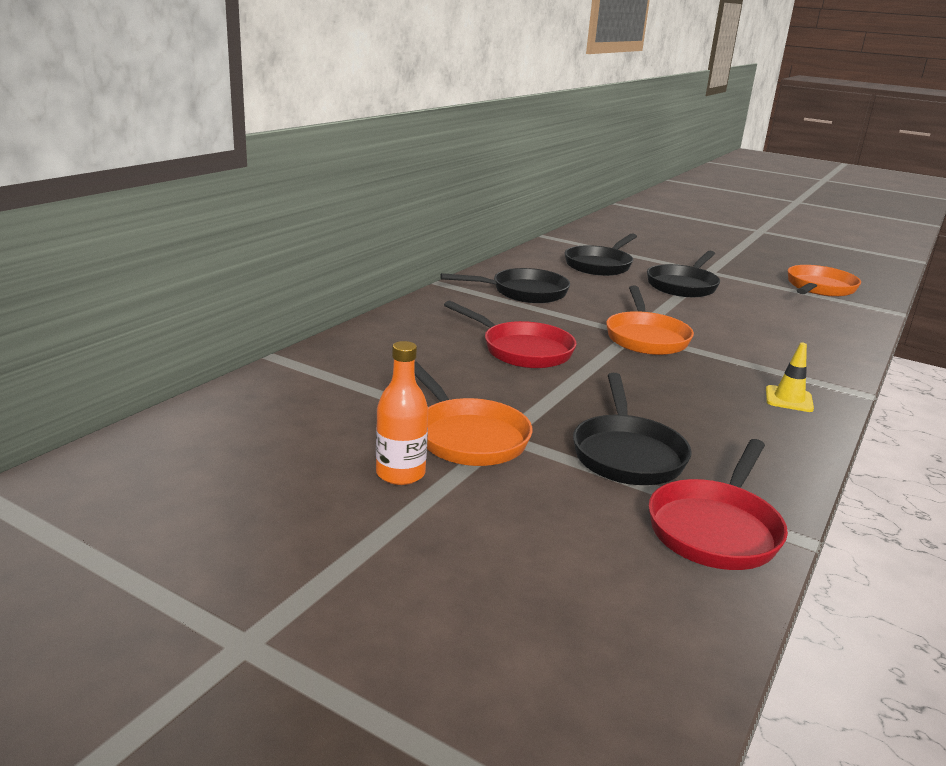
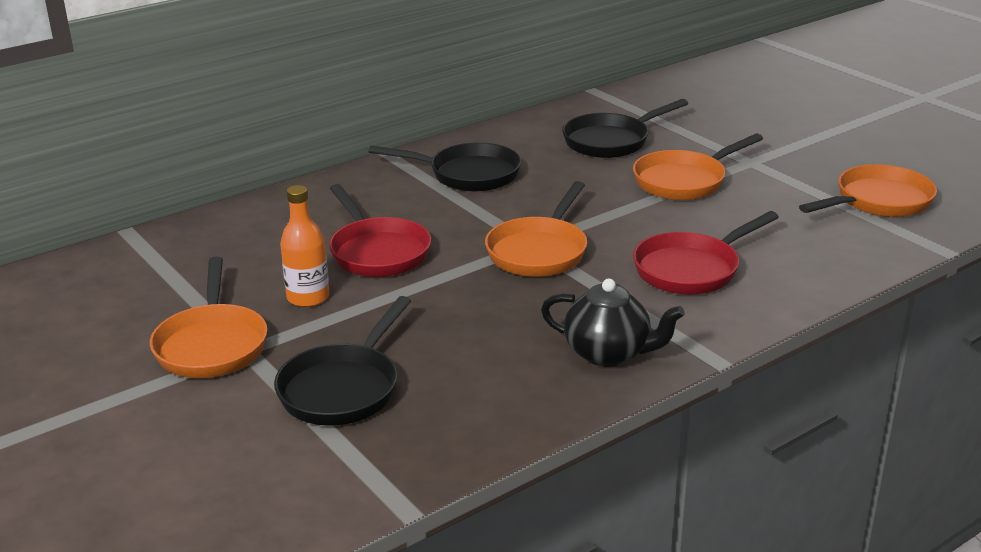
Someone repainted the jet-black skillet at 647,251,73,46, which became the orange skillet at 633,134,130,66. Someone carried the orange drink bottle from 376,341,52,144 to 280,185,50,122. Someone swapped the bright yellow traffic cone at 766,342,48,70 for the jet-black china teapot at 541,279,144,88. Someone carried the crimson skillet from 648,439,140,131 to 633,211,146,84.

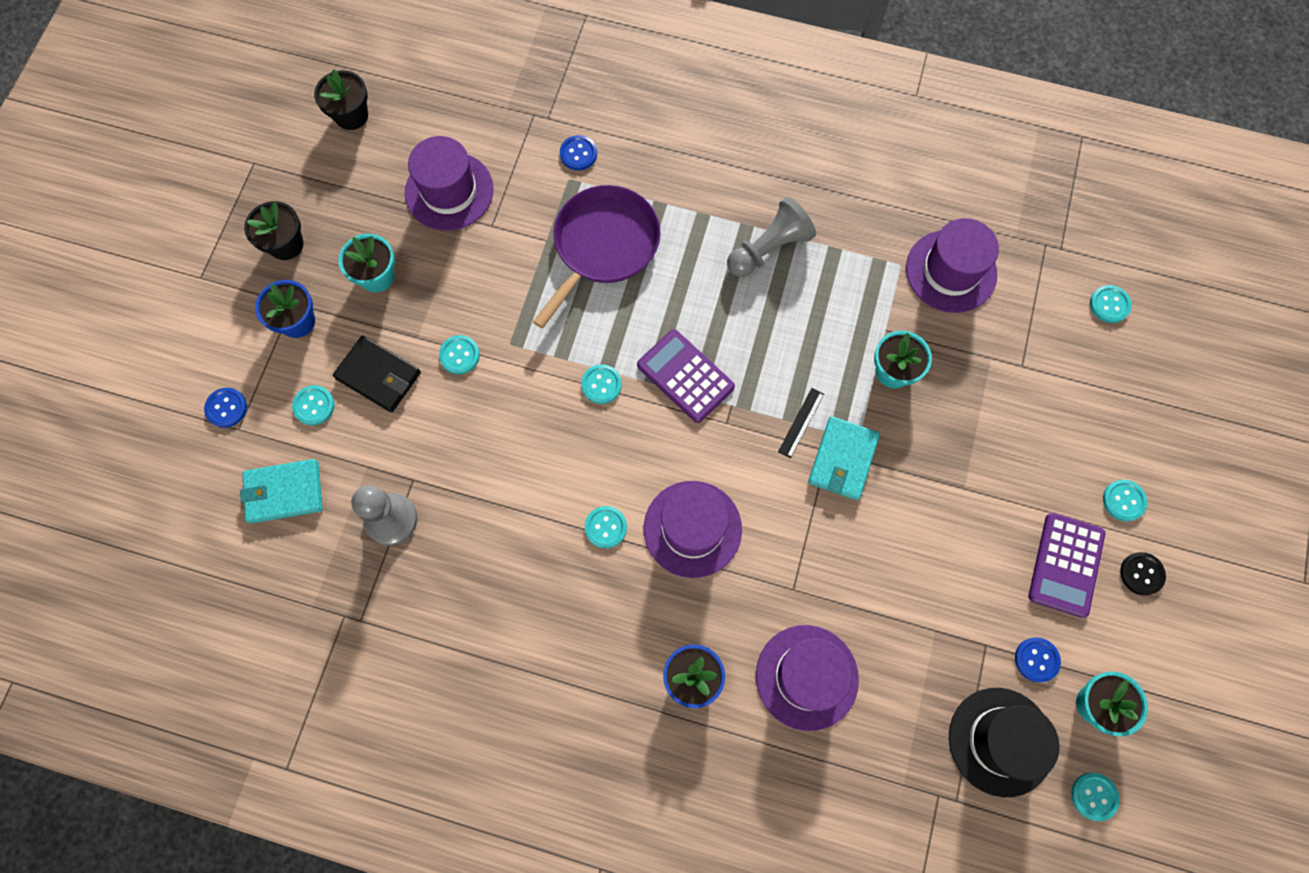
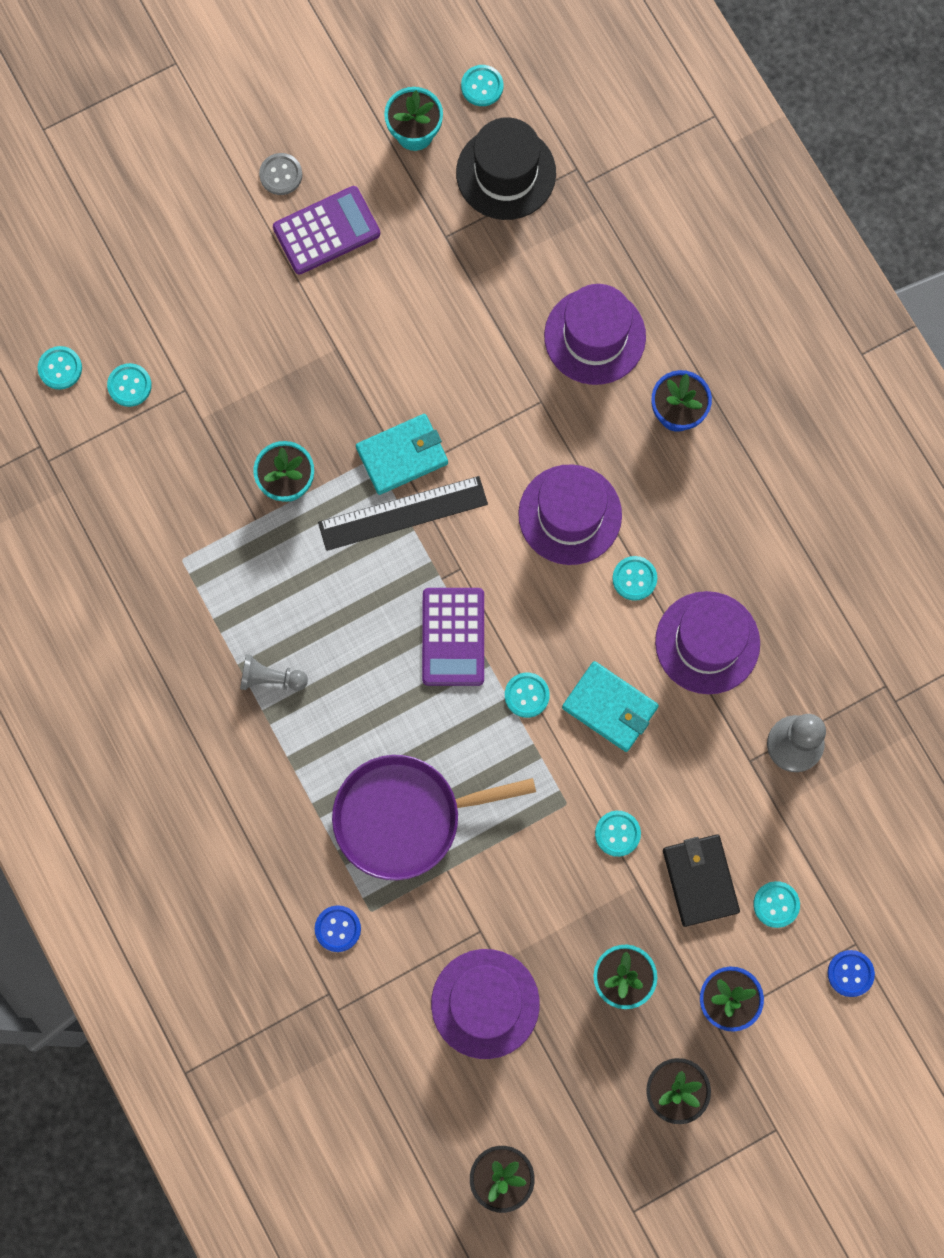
Someone scaled the gray chess pawn at 727,197,89,80 by 0.63. Someone carried the royal purple top hat from 906,218,93,95 to 655,591,105,103. Someone scaled the jet-black straightedge at 778,388,46,71 by 2.01. Someone carried the aqua card wallet from 240,459,82,65 to 562,661,97,91. Someone carried the aqua sewing button from 1103,480,44,41 to 107,363,45,44. Someone repainted the jet-black sewing button at 1120,552,46,44, which became the gray sewing button at 259,153,43,42. Someone took away the royal blue sewing button at 1015,637,46,46.

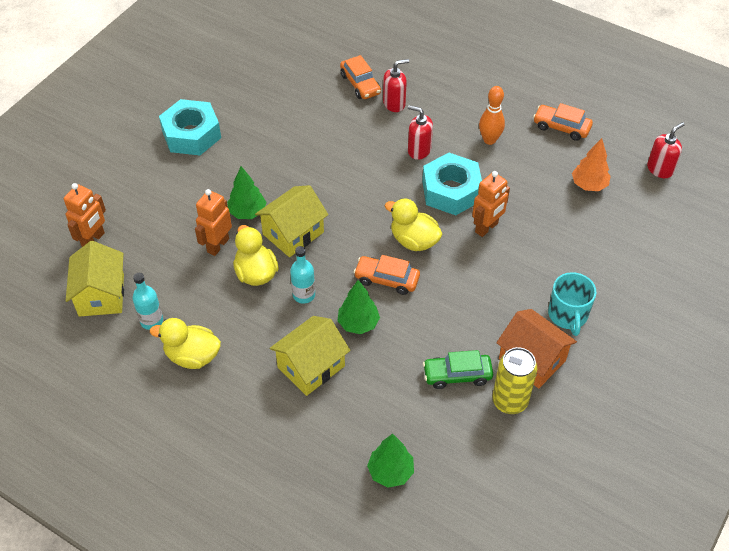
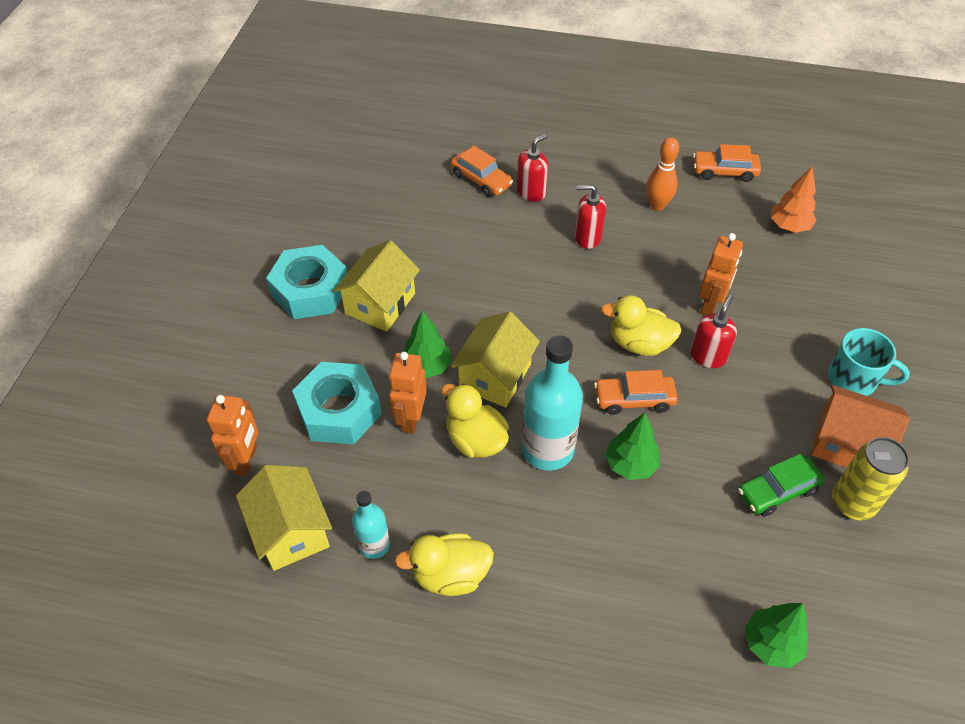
Someone carried the crimson soap pump from 647,122,38,56 to 690,295,47,73. Someone carried the aqua hex nut from 422,153,60,62 to 292,362,90,82. Someone scaled the aqua drink bottle at 290,246,25,58 by 1.80. Someone rotated the aqua coffee mug at 548,272,48,64 by 45 degrees counterclockwise. Someone carried the bright yellow toy house from 269,316,81,80 to 333,240,87,92.

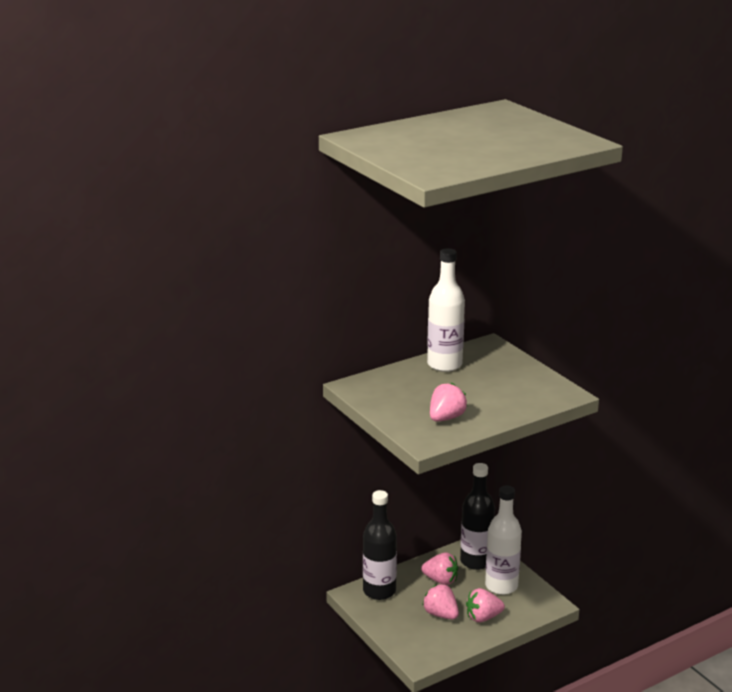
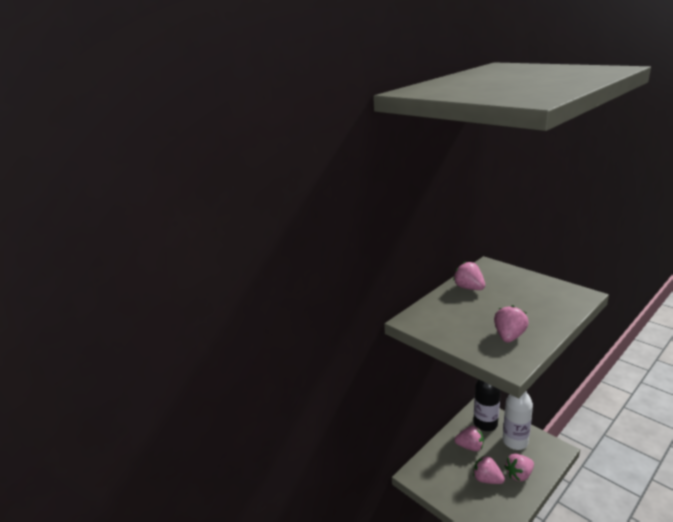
Someone swapped the pure white drink bottle at 427,248,38,124 for the rose-pink strawberry at 453,261,32,29. Someone took away the jet-black drink bottle at 363,490,34,110.

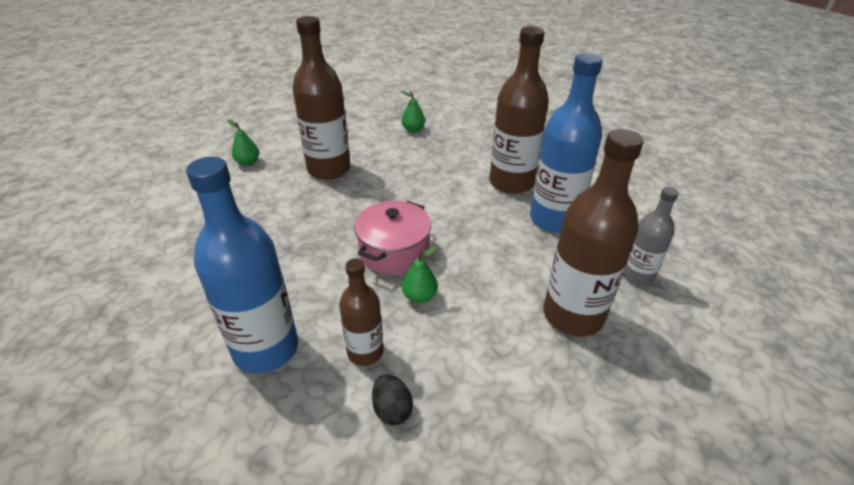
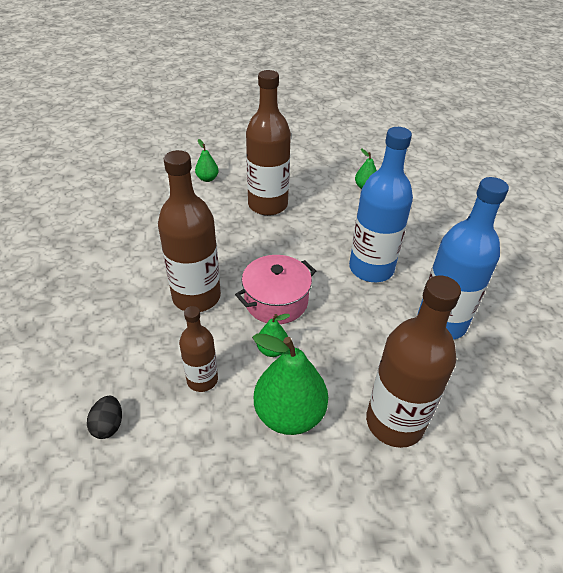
Someone carried the brown drink bottle from 489,26,60,168 to 158,150,63,162. Someone carried the royal blue drink bottle from 186,157,112,217 to 349,127,64,155. Someone took away the gray drink bottle at 623,187,56,99. Someone carried the jet-black toy egg from 372,374,41,51 to 87,396,35,43. Someone put down the emerald toy pear at 252,334,76,101.

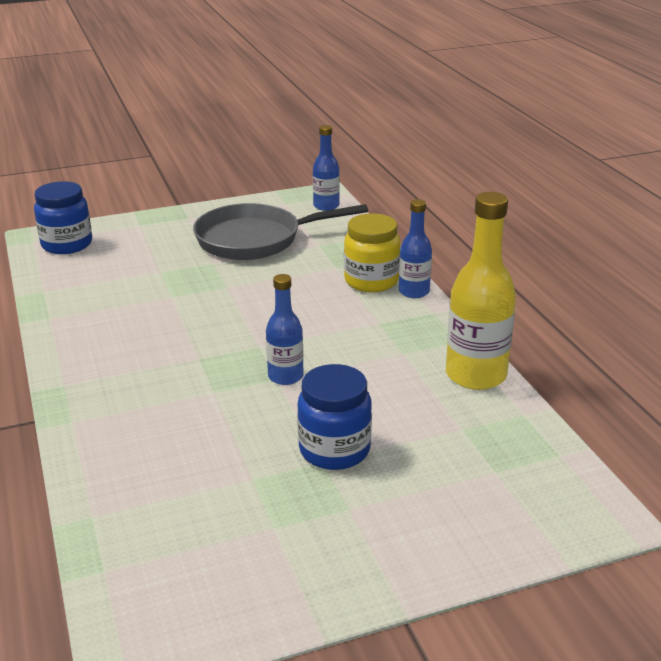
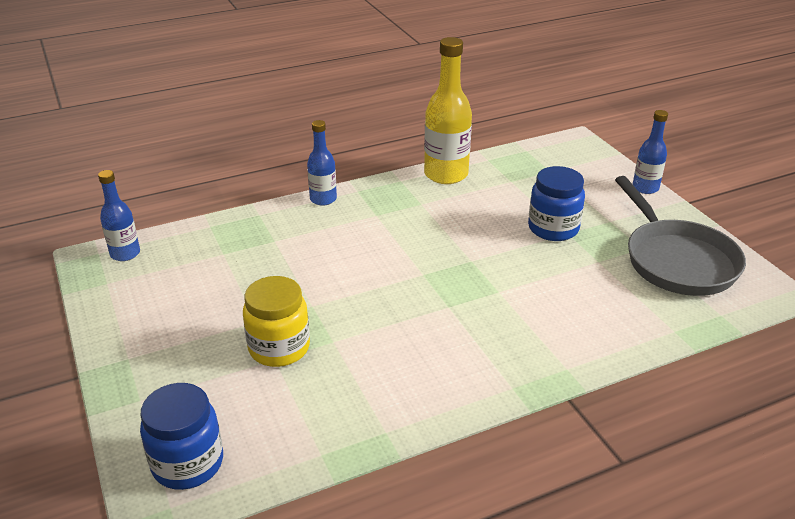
Someone carried the gray skillet from 193,203,175,57 to 615,176,131,120. Someone carried the bright yellow preserve jar from 344,213,56,79 to 243,276,67,91. Someone carried the royal blue drink bottle from 266,274,38,111 to 633,110,35,84.

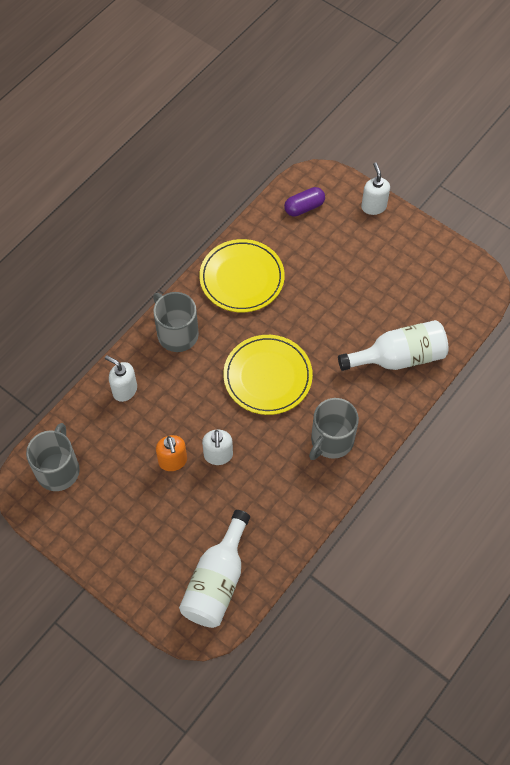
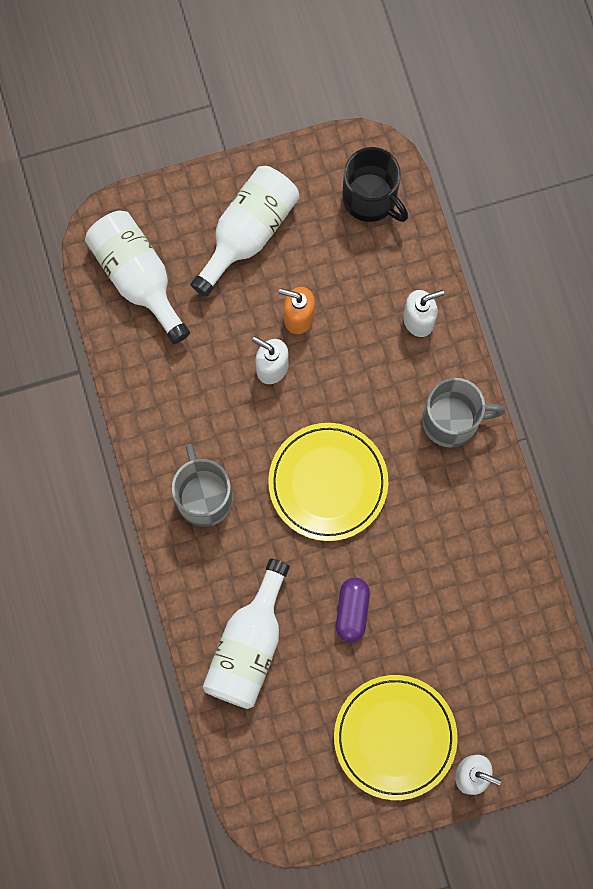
Someone carried the royal purple pill from 284,187,41,30 to 336,578,34,64. Someone carried the bright yellow plate from 199,239,86,73 to 334,675,124,125. Someone repainted the gray coffee mug at 26,423,54,68, which became the jet-black coffee mug at 342,147,66,75. Someone put down the pure white drink bottle at 190,166,110,131.

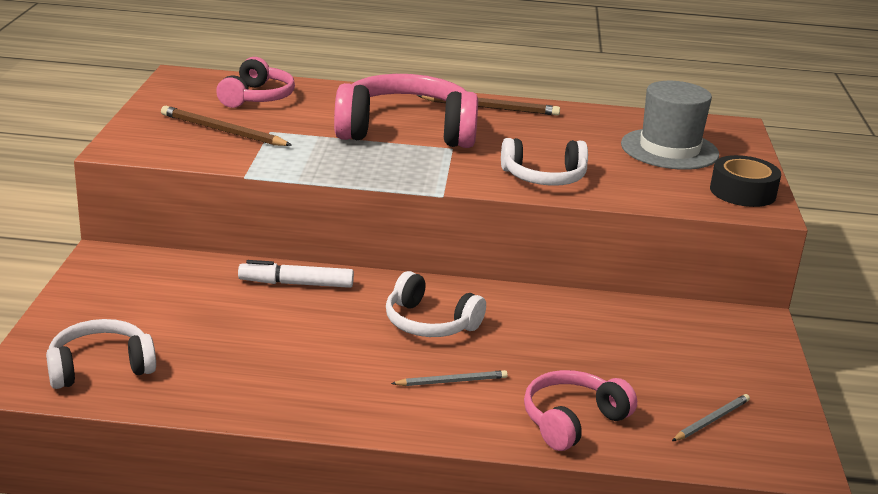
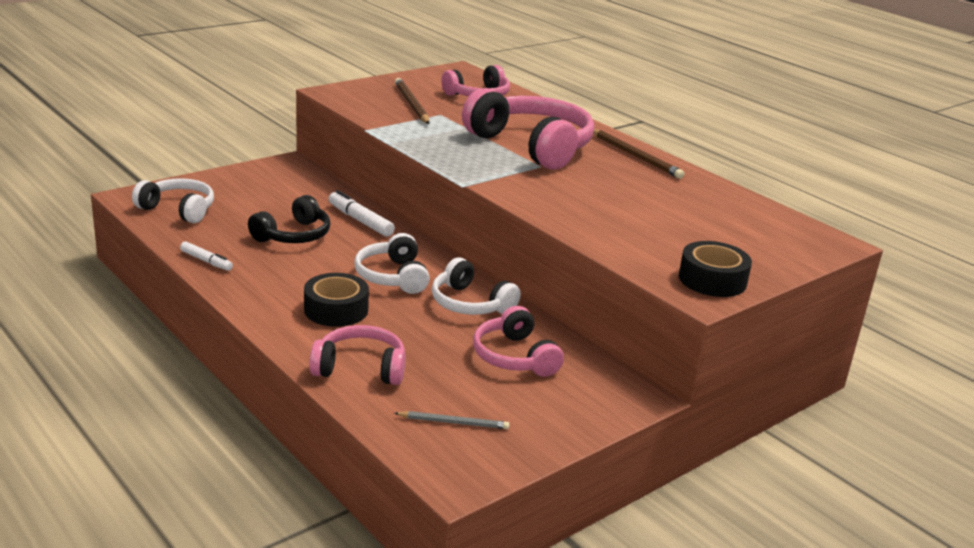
Someone took away the gray top hat at 621,81,98,89. Someone carried the pure white headset from 501,138,87,48 to 432,258,89,57. Someone swapped the gray wooden pencil at 391,370,117,16 for the jet-black sticky tape at 304,273,65,54. Someone put down the jet-black headset at 248,195,83,48. Someone put down the pure white felt pen at 180,241,53,30. Someone put down the rose-pink headset at 473,306,91,71.

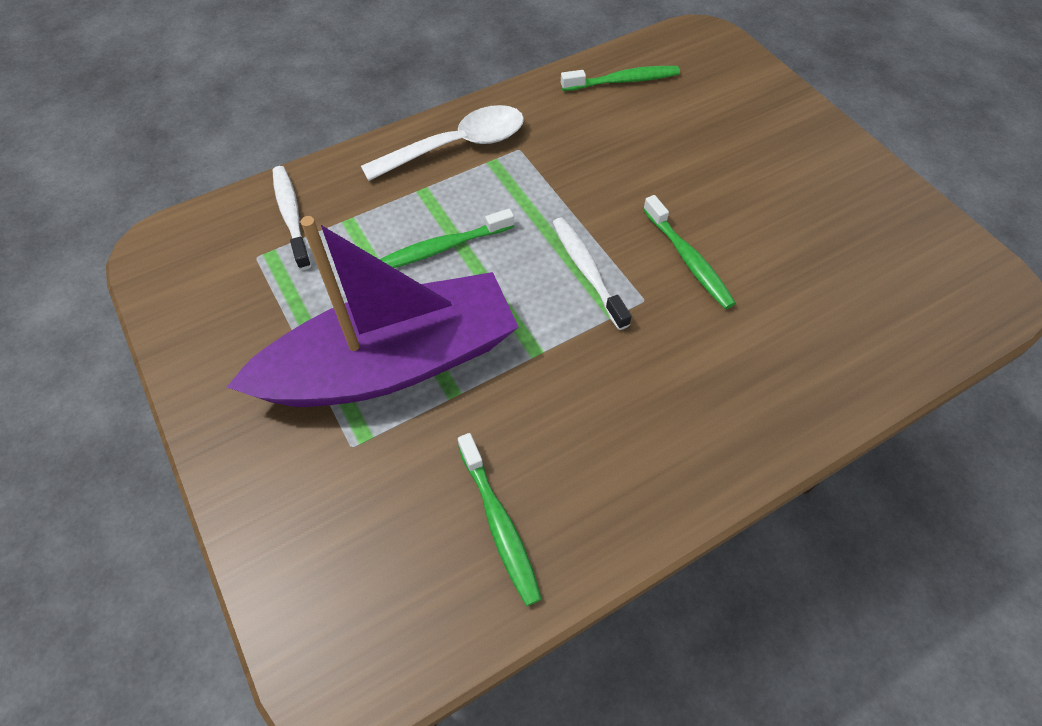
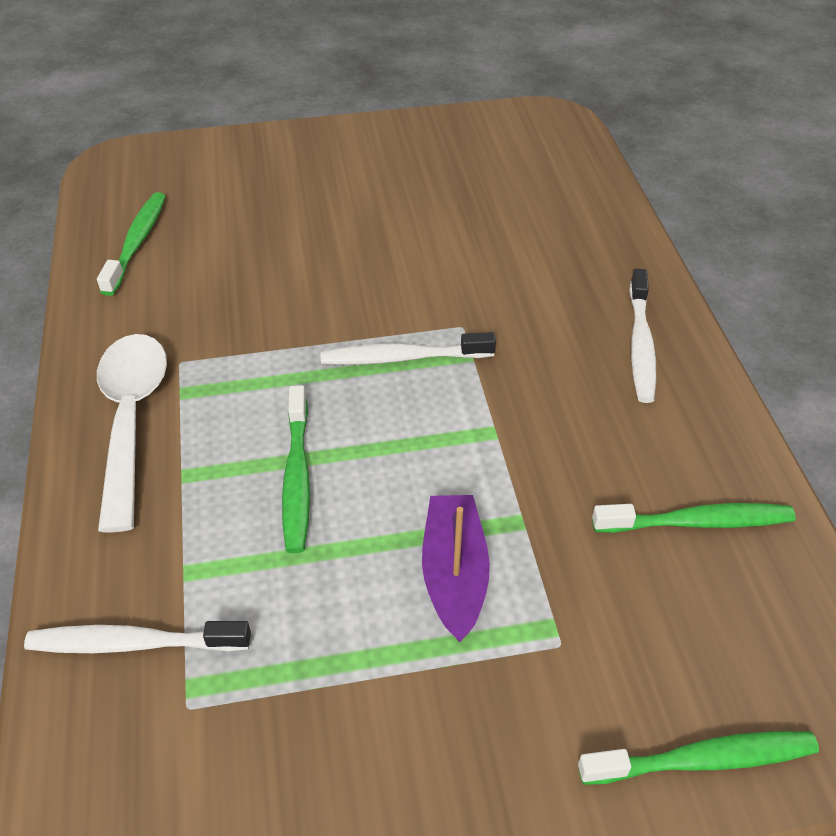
Someone carried the emerald toothbrush from 643,195,93,114 to 578,731,241,54. Someone scaled the royal purple boat at 227,216,292,191 by 0.46. Someone put down the pure white toothbrush at 629,269,27,134.

